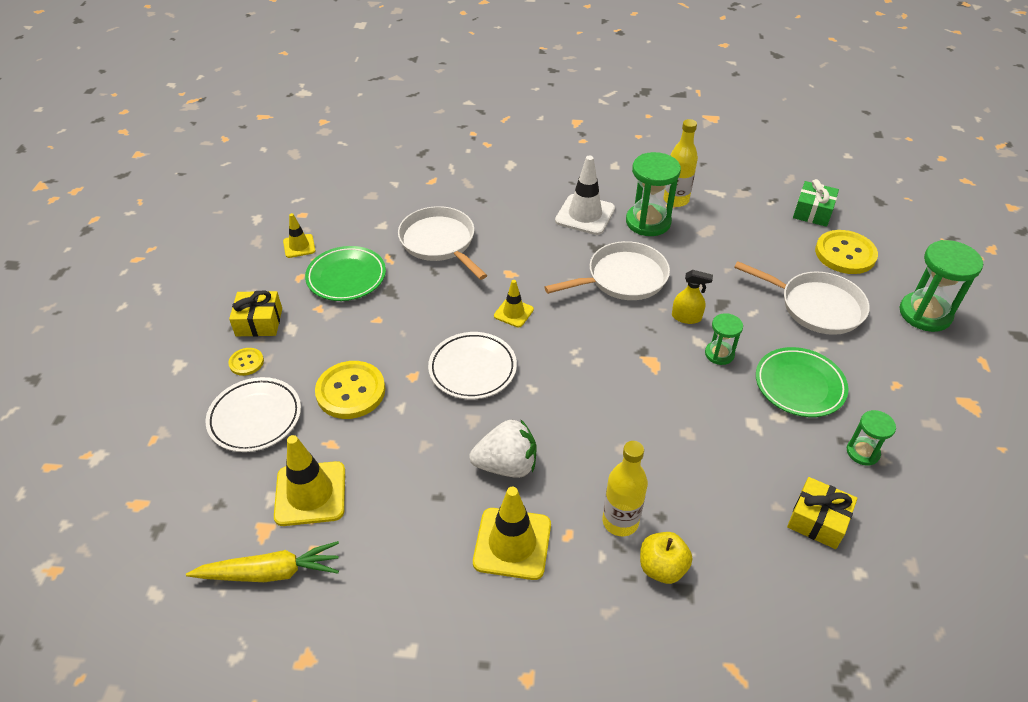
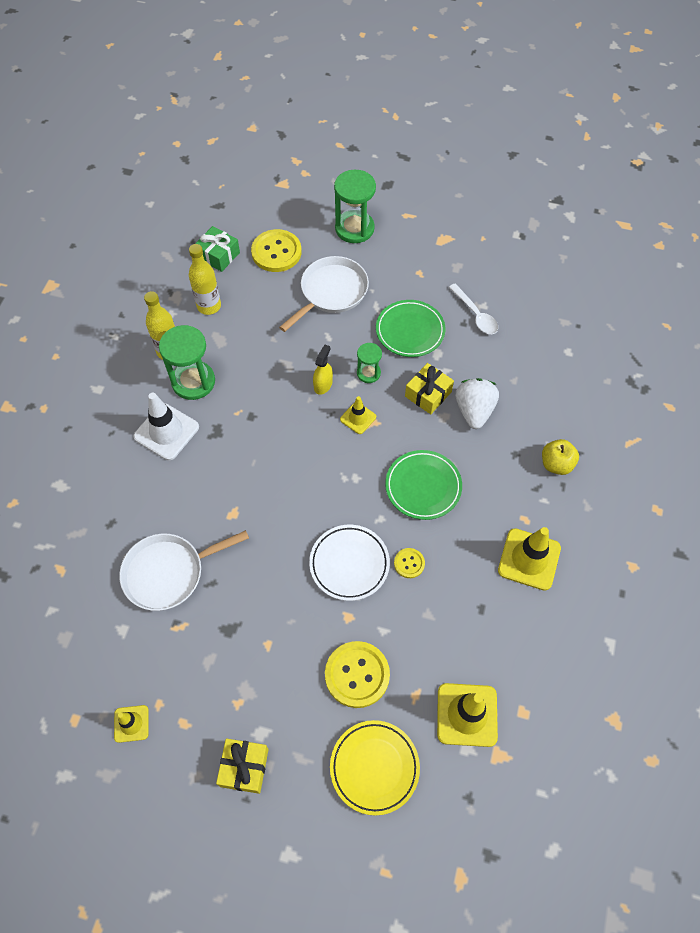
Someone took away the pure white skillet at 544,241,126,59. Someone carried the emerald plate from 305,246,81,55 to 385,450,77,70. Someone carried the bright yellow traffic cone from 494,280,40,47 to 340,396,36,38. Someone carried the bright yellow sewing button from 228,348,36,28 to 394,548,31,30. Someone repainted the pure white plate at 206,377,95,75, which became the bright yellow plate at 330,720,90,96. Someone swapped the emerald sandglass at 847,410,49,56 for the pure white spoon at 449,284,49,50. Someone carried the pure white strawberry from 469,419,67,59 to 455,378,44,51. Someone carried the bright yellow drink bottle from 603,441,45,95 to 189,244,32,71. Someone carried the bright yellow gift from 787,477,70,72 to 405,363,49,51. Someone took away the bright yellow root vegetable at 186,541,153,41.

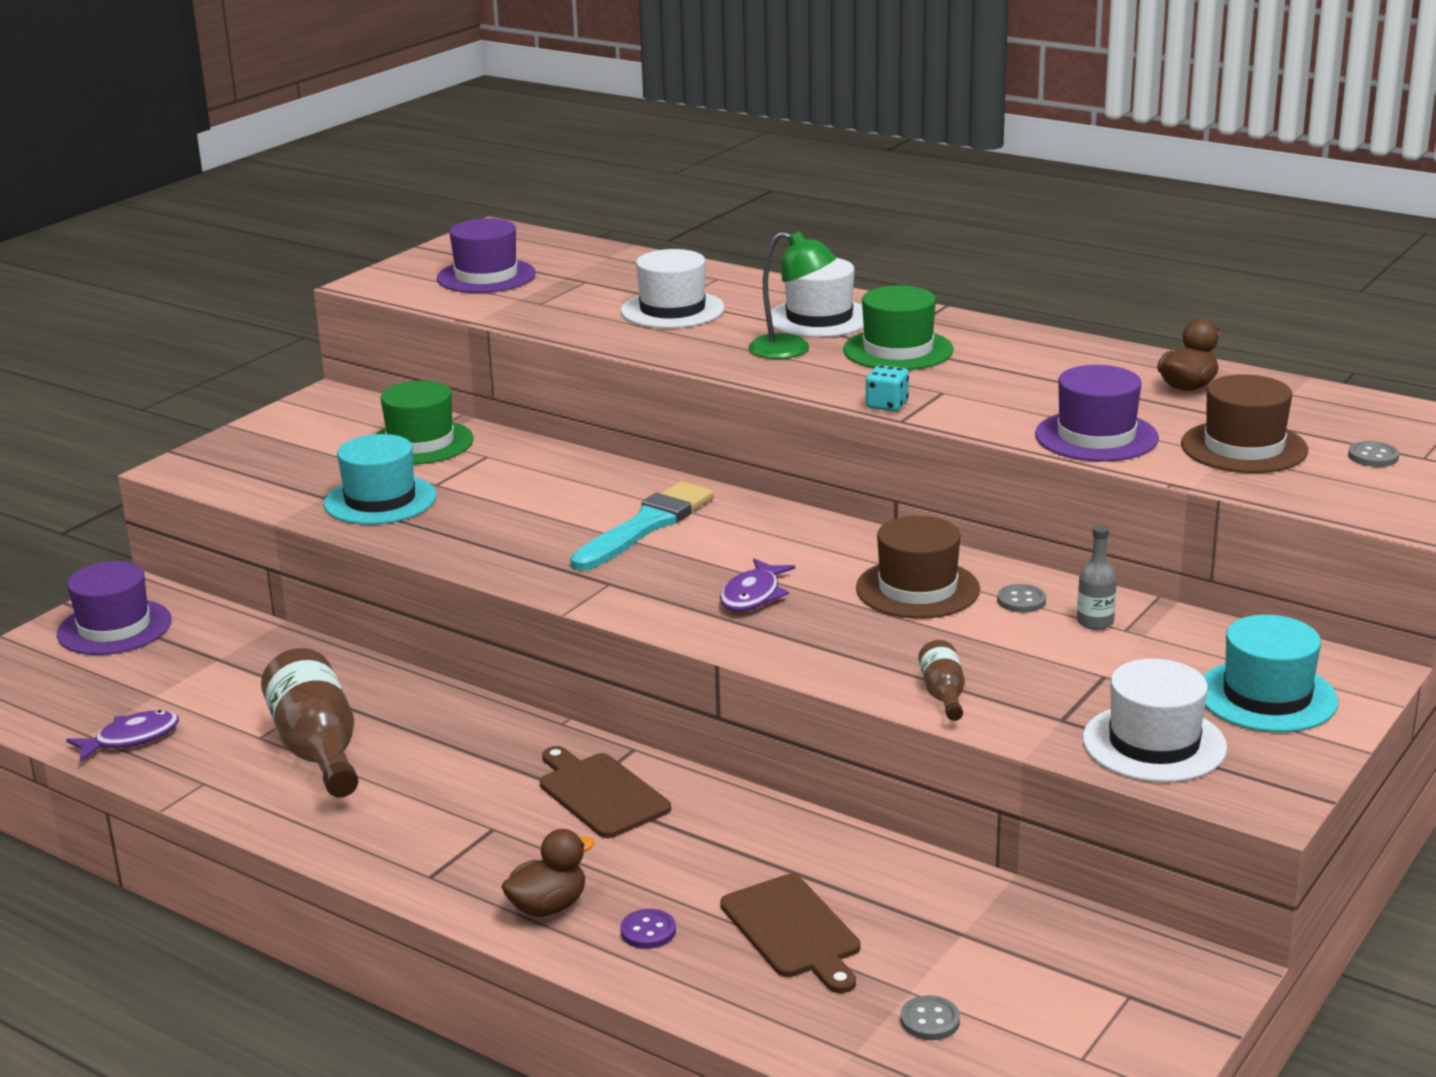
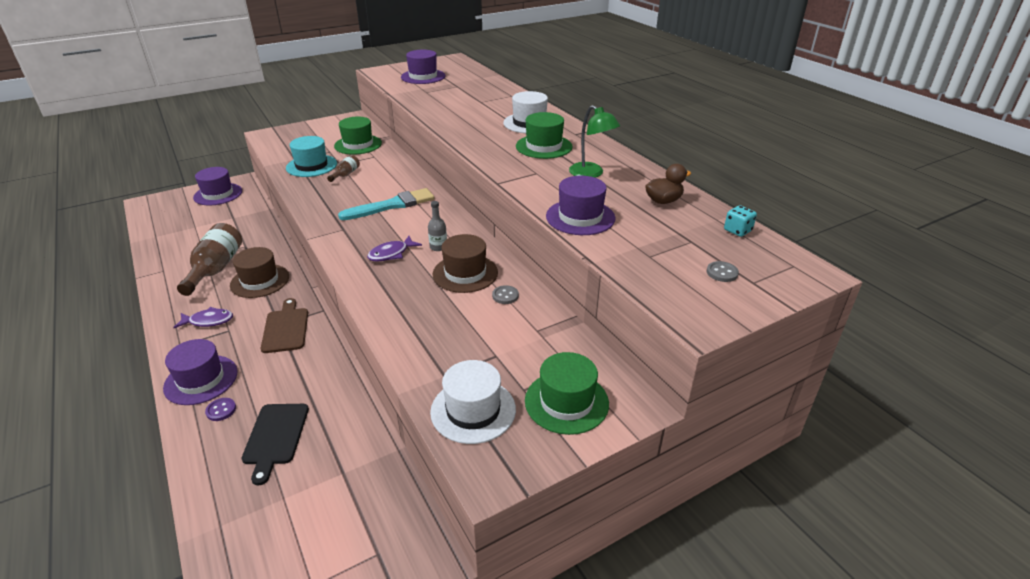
Someone carried the emerald reading lamp from 748,231,88,128 to 569,105,51,73. Someone took away the pure white top hat at 621,249,104,79. Someone carried the aqua die from 866,365,43,46 to 724,205,33,32. Someone carried the brown top hat from 1181,374,127,99 to 230,247,59,51. Someone carried the gray drink bottle from 1077,525,40,105 to 428,201,19,50. Someone repainted the aqua top hat at 1203,615,135,117, which became the emerald top hat at 525,352,84,83. Someone carried the brown drink bottle from 918,640,47,81 to 327,155,33,27. Someone carried the royal purple toy fish from 66,710,113,52 to 173,307,60,21. Someone swapped the brown toy duck at 502,829,93,88 for the royal purple top hat at 163,339,75,66. Someone repainted the brown bread board at 720,874,140,119, which became the jet-black bread board at 241,404,68,81. Someone took away the gray sewing button at 901,995,59,45.

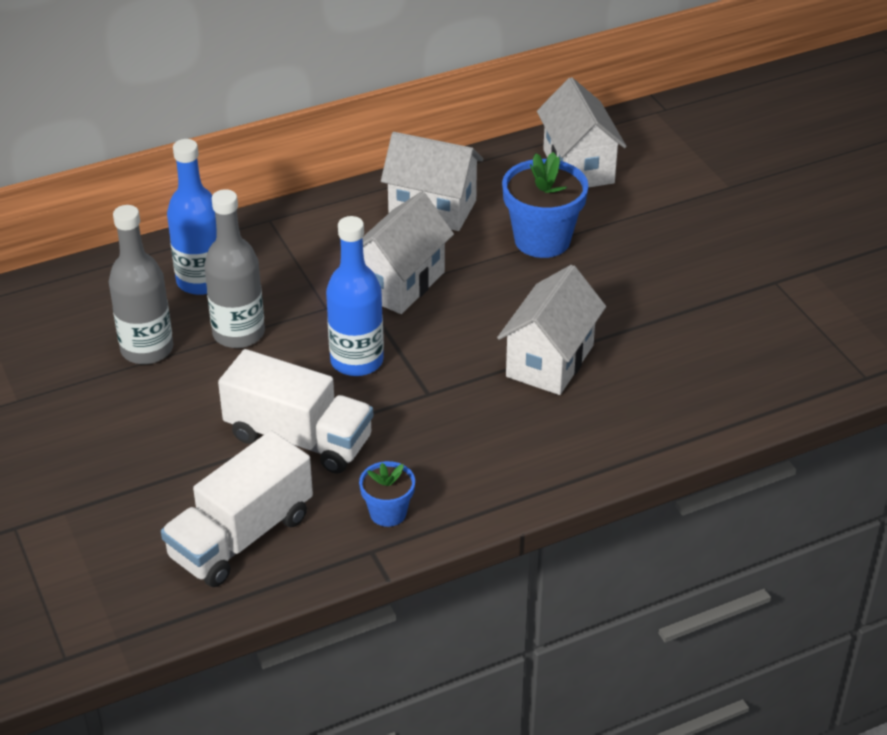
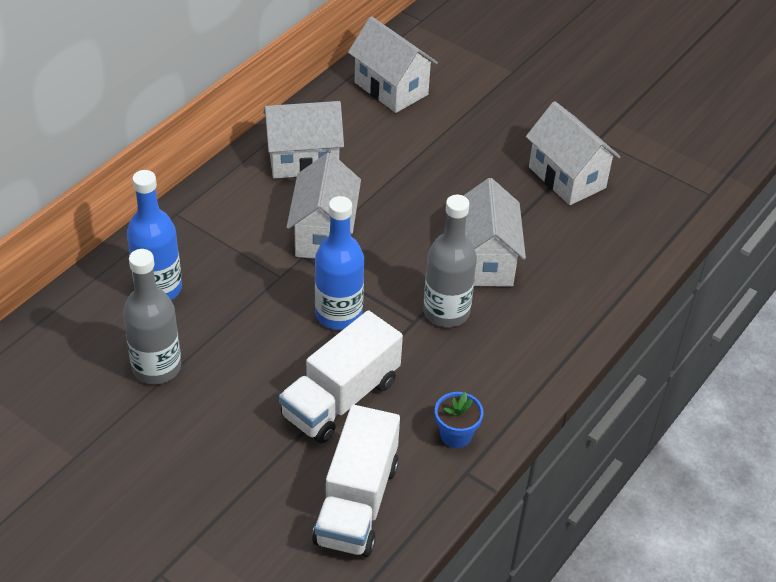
Someone took away the royal blue plant pot at 502,152,87,106. Someone carried the gray drink bottle from 204,189,61,159 to 423,194,54,133. Someone rotated the pure white lorry at 218,349,155,125 by 135 degrees clockwise. Someone put down the pure white toy house at 526,101,95,104.

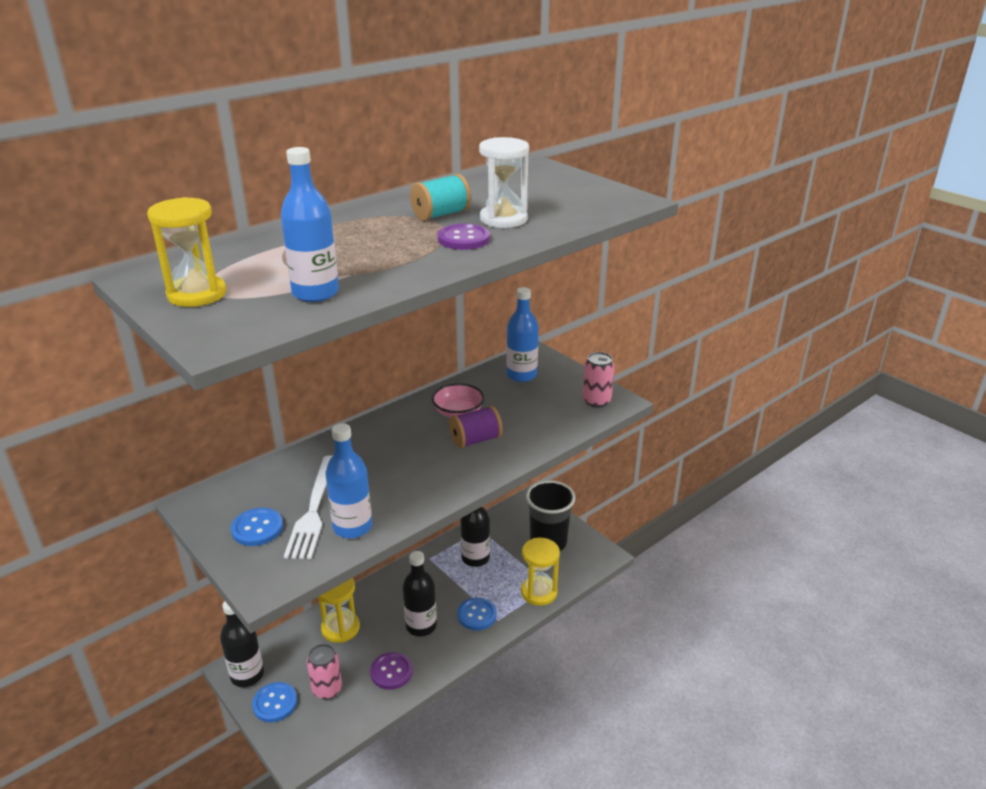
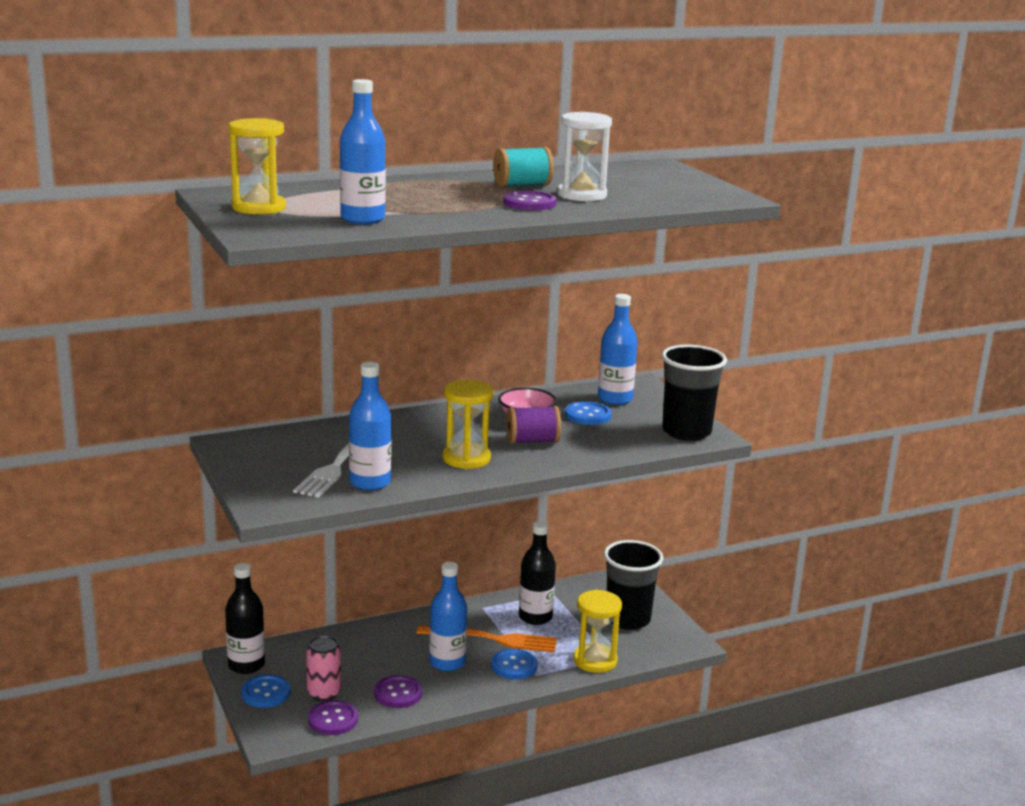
Someone swapped the rose-pink can at 583,352,32,56 for the jet-black cup at 661,345,66,96. Someone carried the royal blue sewing button from 231,508,52,38 to 565,401,47,24. Someone repainted the jet-black drink bottle at 403,551,34,85, which became the royal blue drink bottle at 429,562,38,109. Someone carried the bright yellow sandglass from 317,578,43,65 to 443,380,50,89. Someone put down the orange dinner fork at 417,625,140,27. Someone put down the royal purple sewing button at 308,700,50,35.

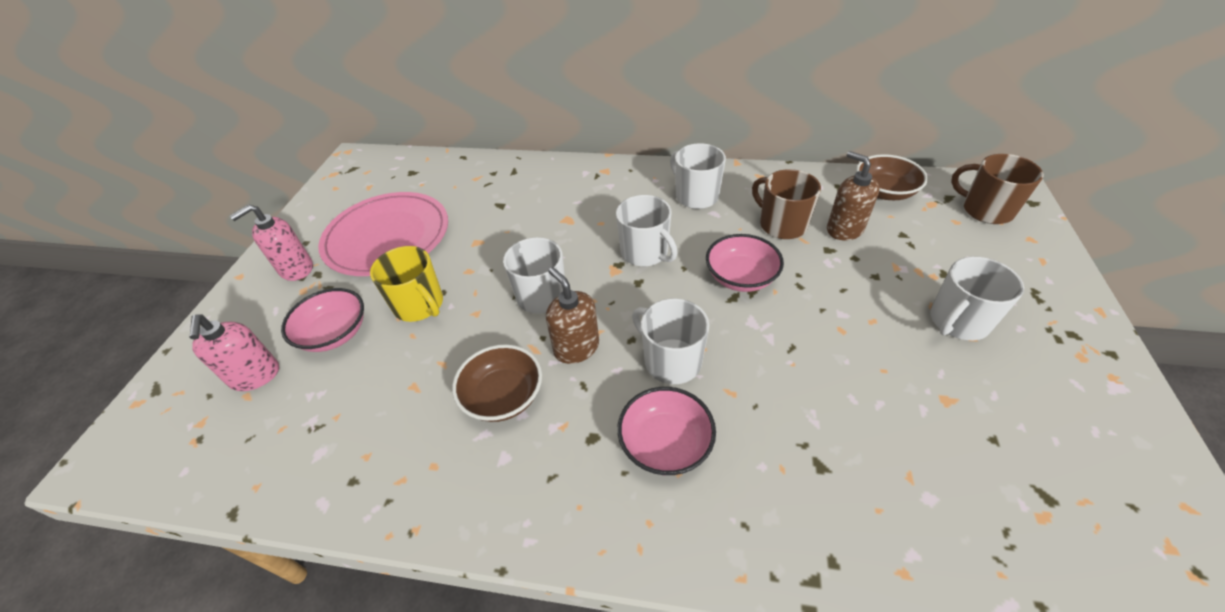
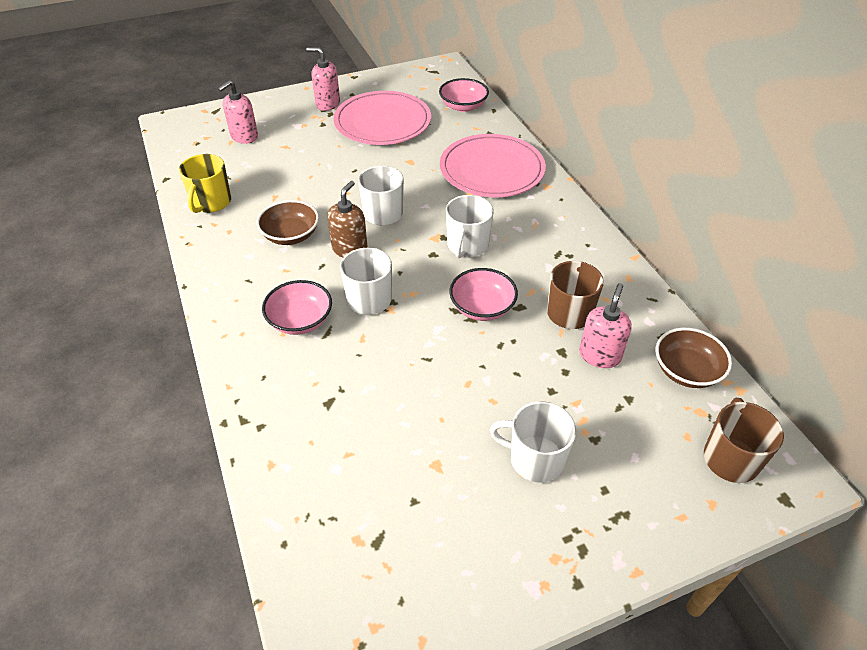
Someone took away the pure white coffee mug at 670,143,56,66. Someone repainted the brown soap pump at 827,151,52,90, which became the rose-pink soap pump at 579,283,53,85. Someone carried the bright yellow coffee mug from 370,246,73,76 to 179,154,52,59. Someone carried the rose-pink serving bowl from 281,288,83,64 to 439,78,50,34. Someone put down the rose-pink plate at 440,134,106,63.

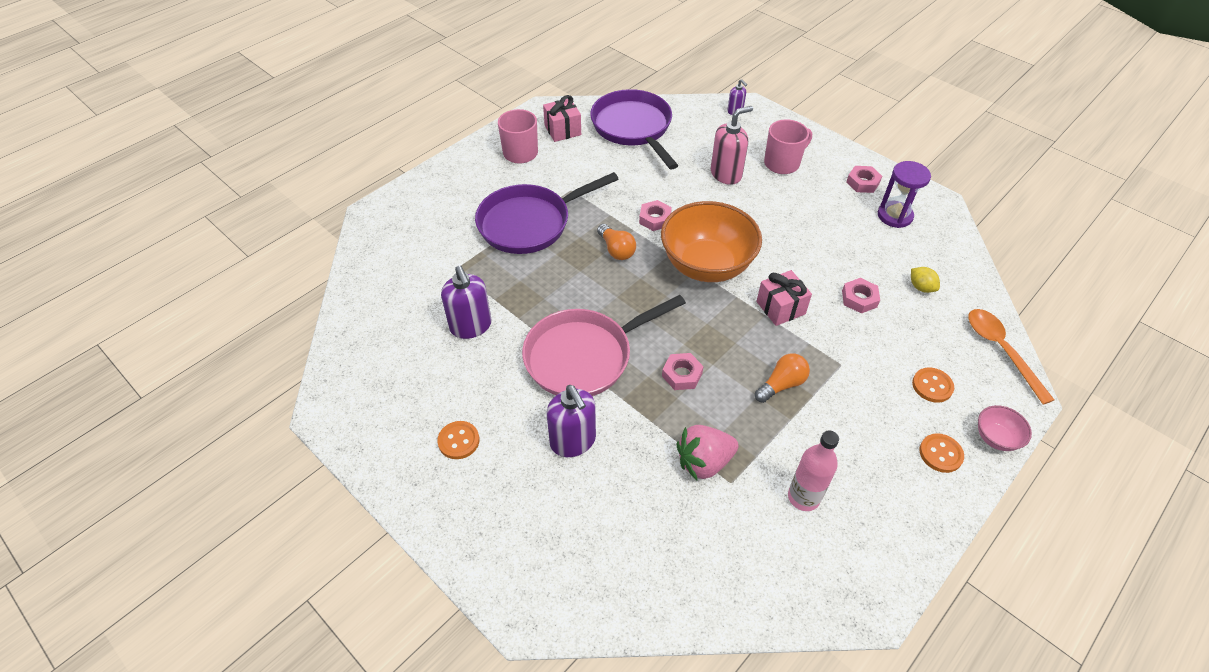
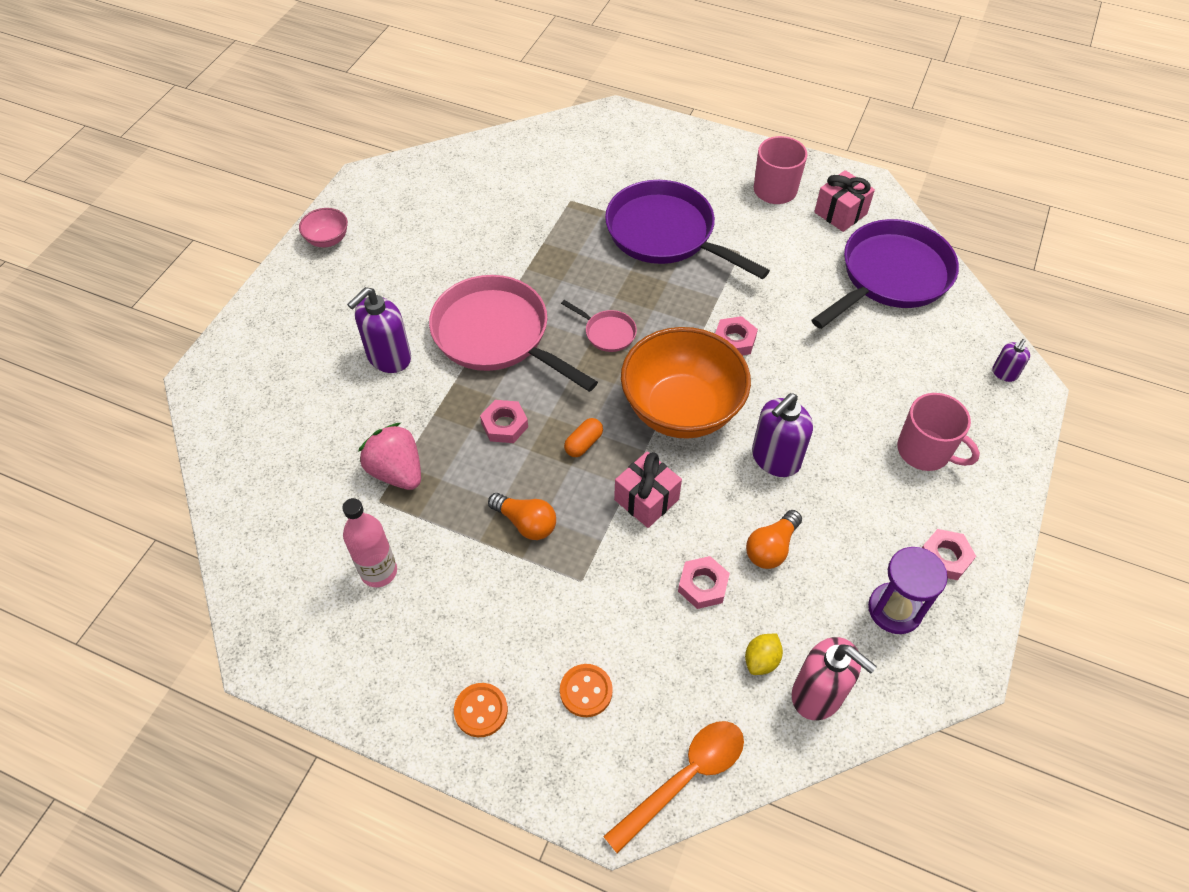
Someone carried the rose-pink soap pump from 711,106,42,79 to 792,637,85,83. Someone carried the orange light bulb from 597,224,39,36 to 746,510,56,59. Someone carried the royal purple soap pump from 441,266,51,73 to 752,393,61,84. Someone carried the rose-pink serving bowl from 978,405,54,46 to 299,208,49,39. Someone took away the orange sewing button at 437,421,42,38. Someone put down the rose-pink skillet at 561,300,76,52. Someone put down the orange pill at 564,418,39,39.

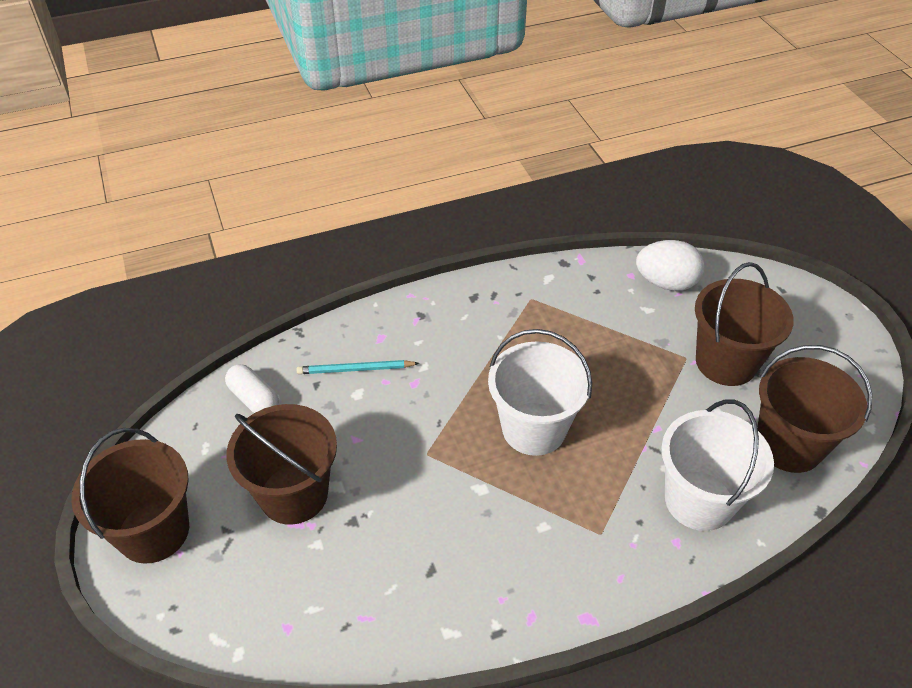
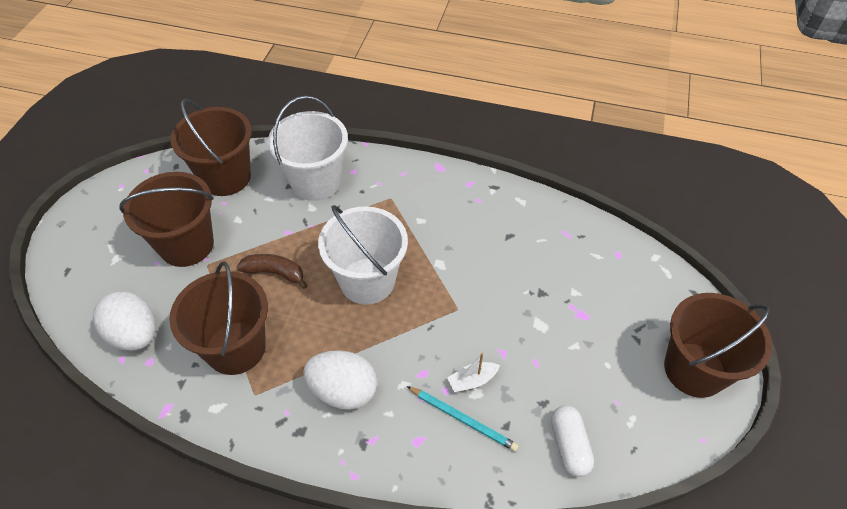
Someone carried the brown bucket from 227,404,110,121 to 169,261,99,114. Someone put down the brown banana fruit at 237,254,70,35. Someone put down the pure white toy egg at 303,350,74,60. Someone put down the pure white boat at 447,353,53,39.

